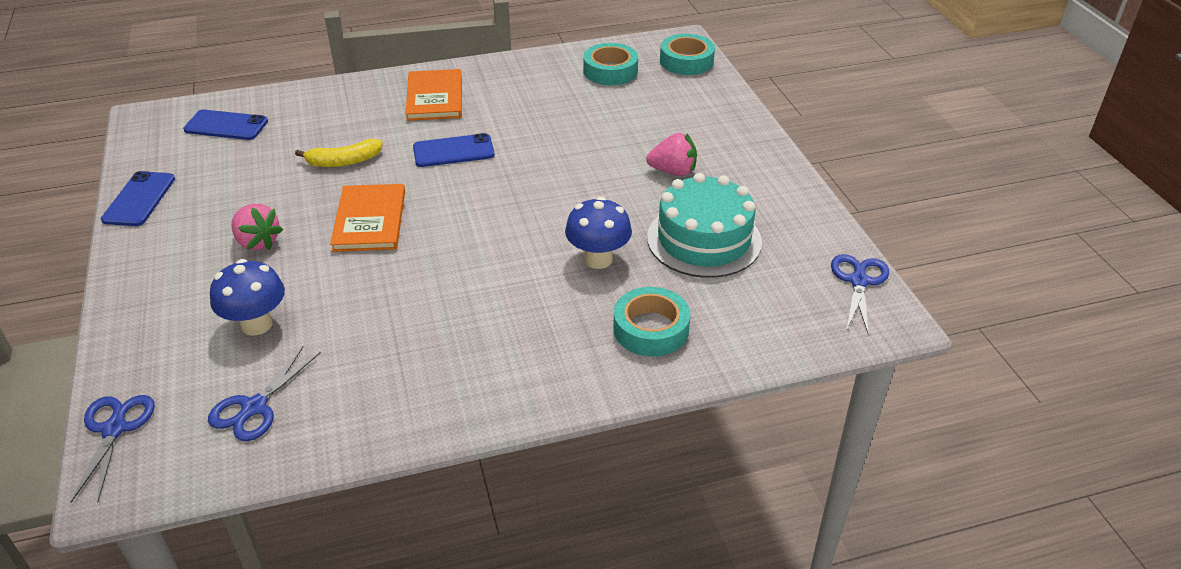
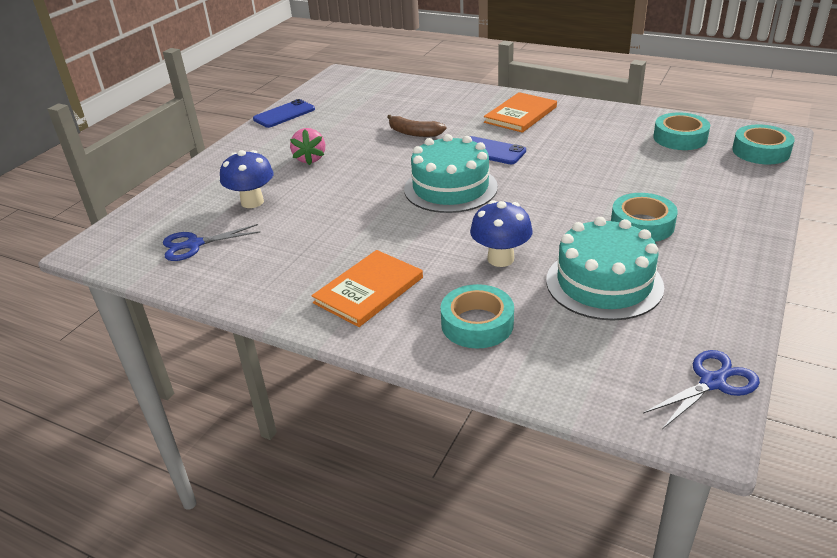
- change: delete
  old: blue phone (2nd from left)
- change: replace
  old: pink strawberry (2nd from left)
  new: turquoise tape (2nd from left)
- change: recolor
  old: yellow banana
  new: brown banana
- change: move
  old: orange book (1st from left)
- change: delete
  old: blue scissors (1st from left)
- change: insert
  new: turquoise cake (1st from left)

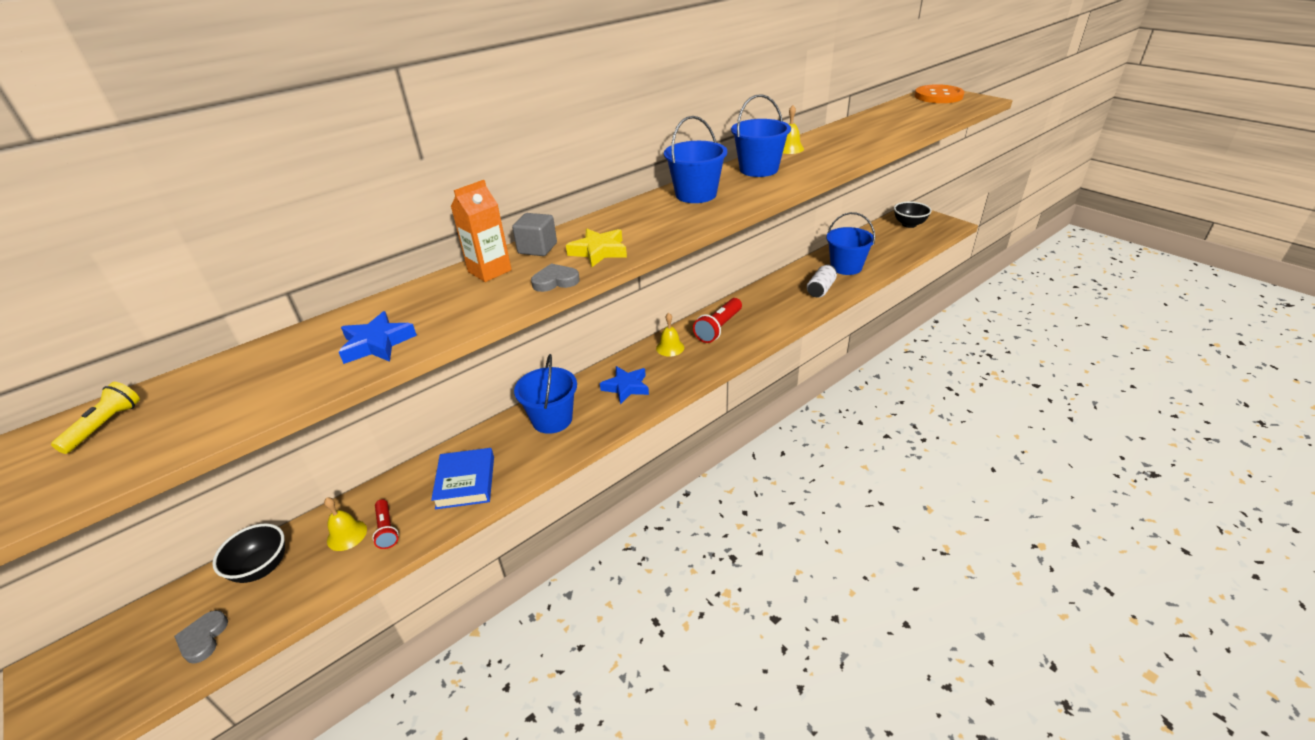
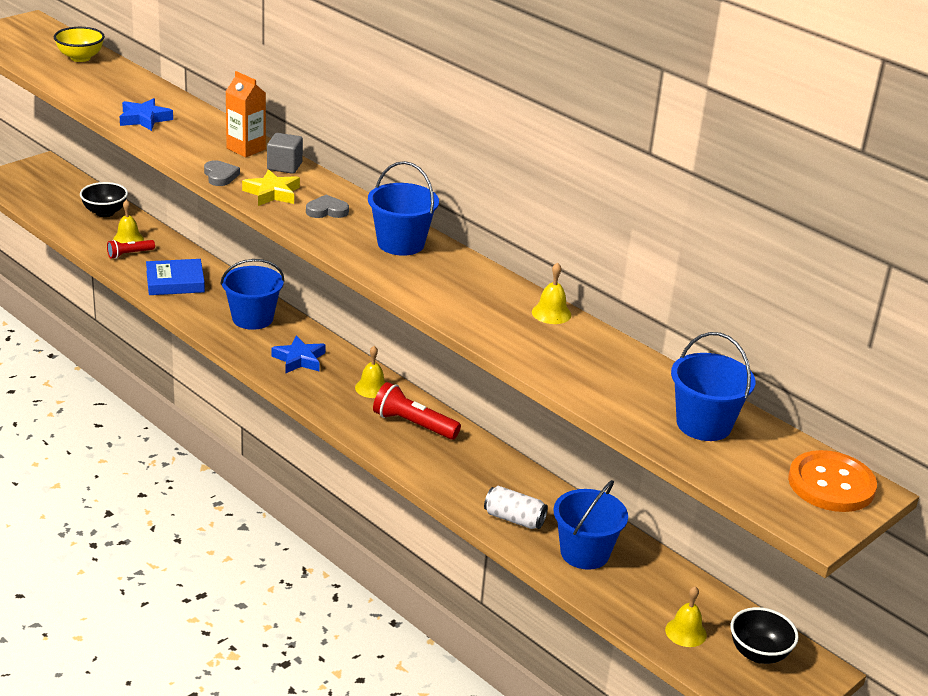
- change: move
  old: blue bucket (3rd from left in the first image)
  new: blue bucket (4th from left)
- change: replace
  old: yellow flashlight
  new: yellow bowl
- change: move
  old: grey heart (1st from left in the first image)
  new: grey heart (2nd from left)
- change: insert
  new: yellow bell (4th from left)

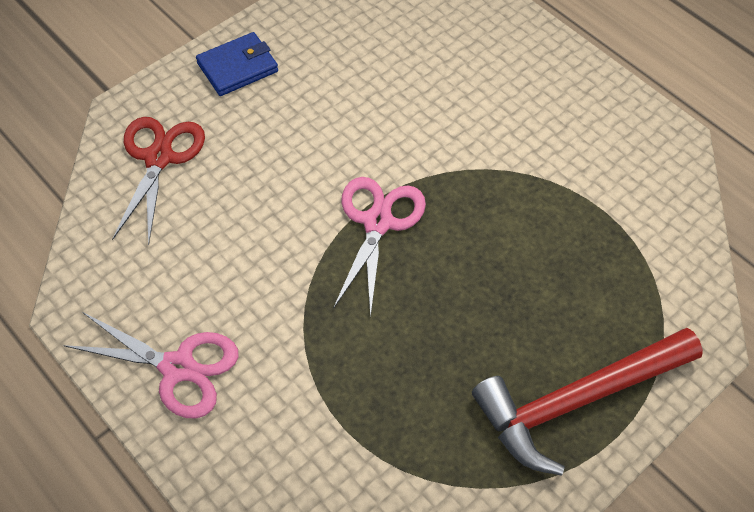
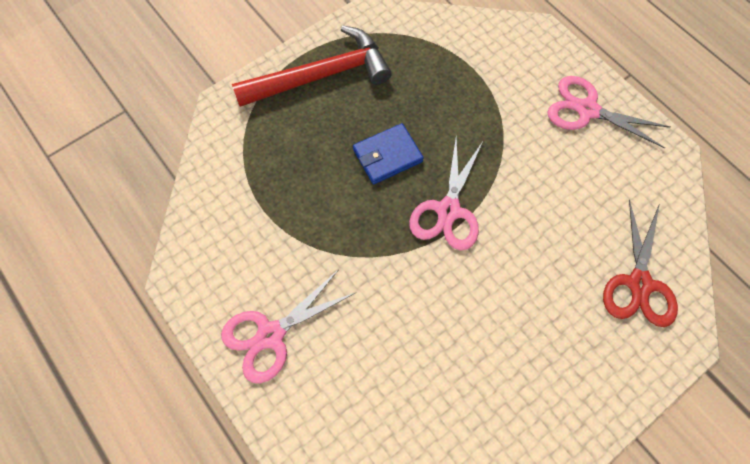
- change: move
  old: blue wallet
- change: insert
  new: pink scissors (1st from left)

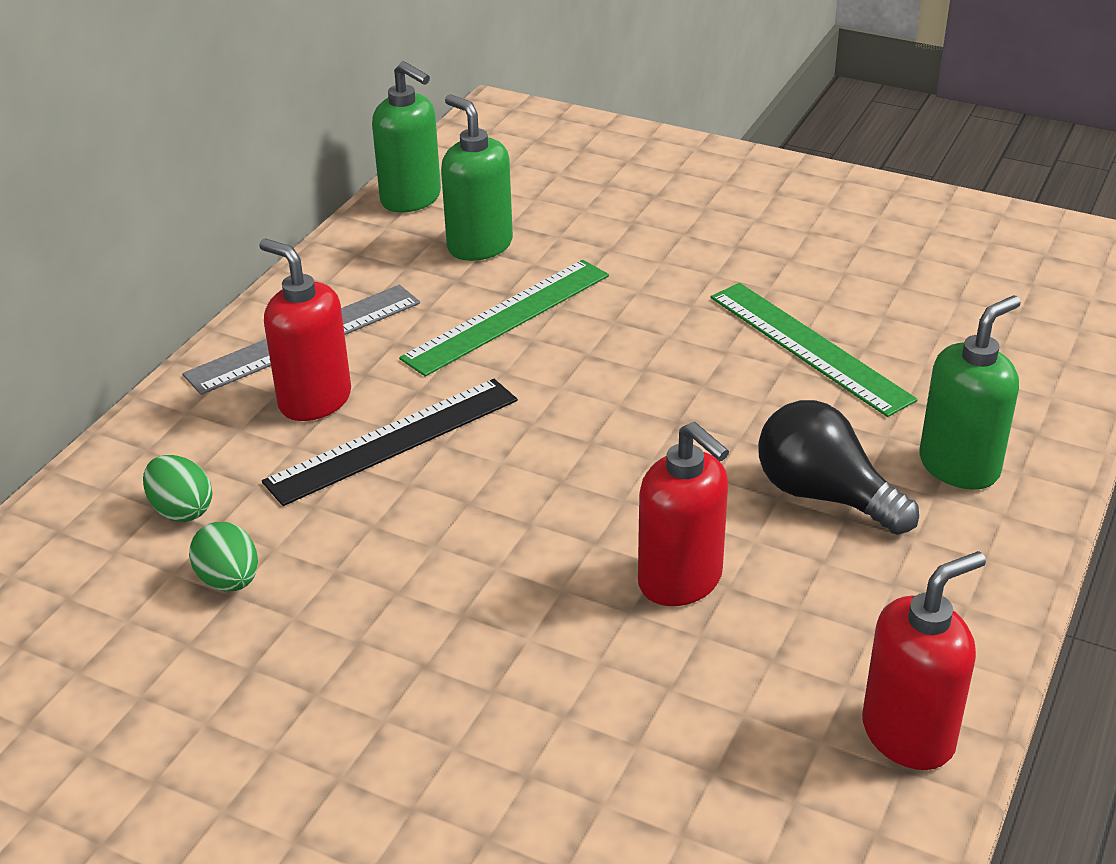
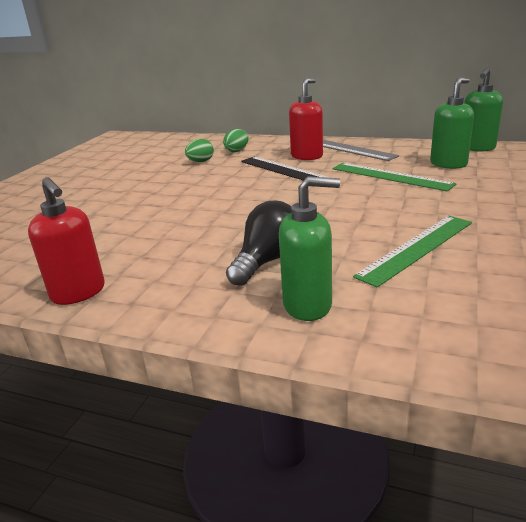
- change: rotate
  old: green soap dispenser (3rd from left in the first image)
  degrees: -45
- change: delete
  old: red soap dispenser (2nd from left)

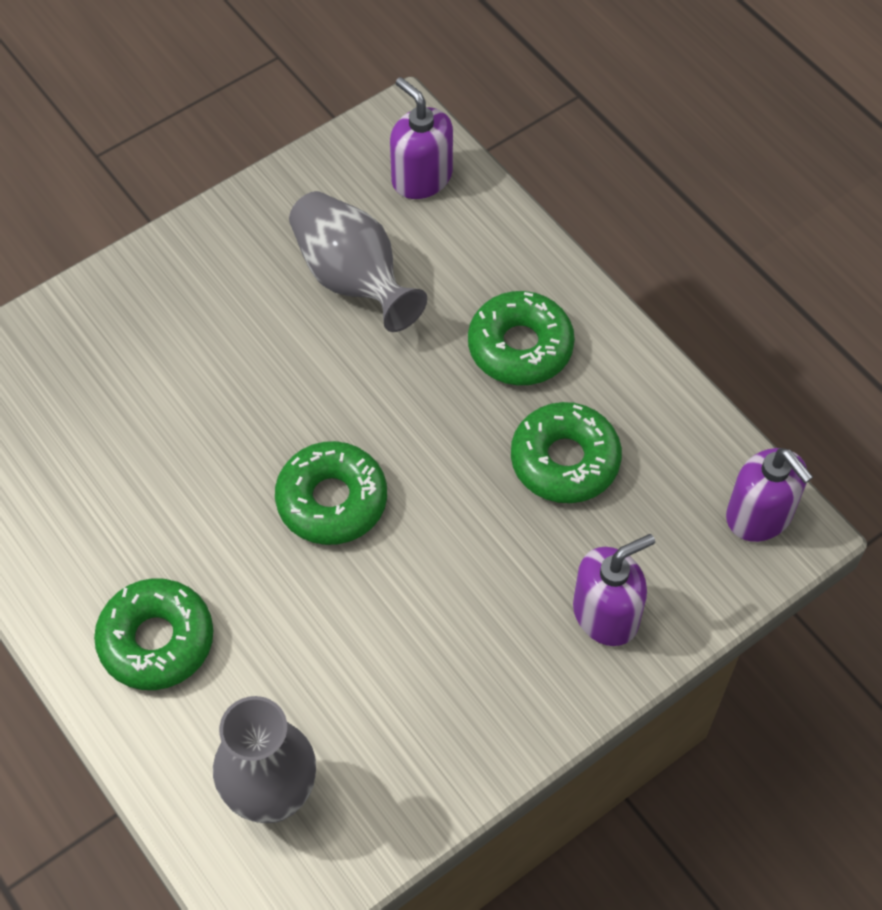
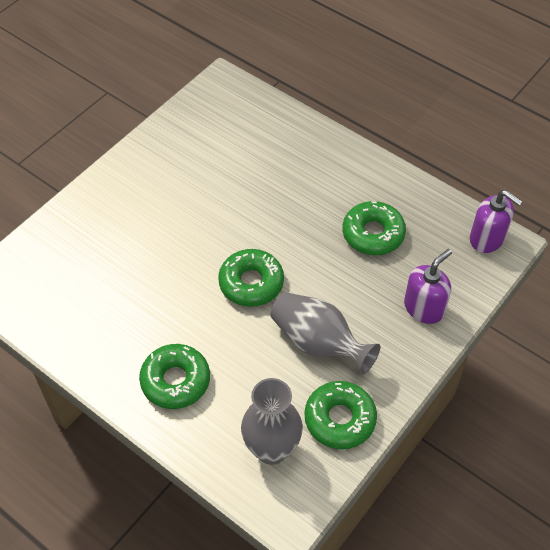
- change: delete
  old: purple soap dispenser (1st from left)
- change: move
  old: grey vase (2nd from left)
- change: move
  old: green donut (3rd from left)

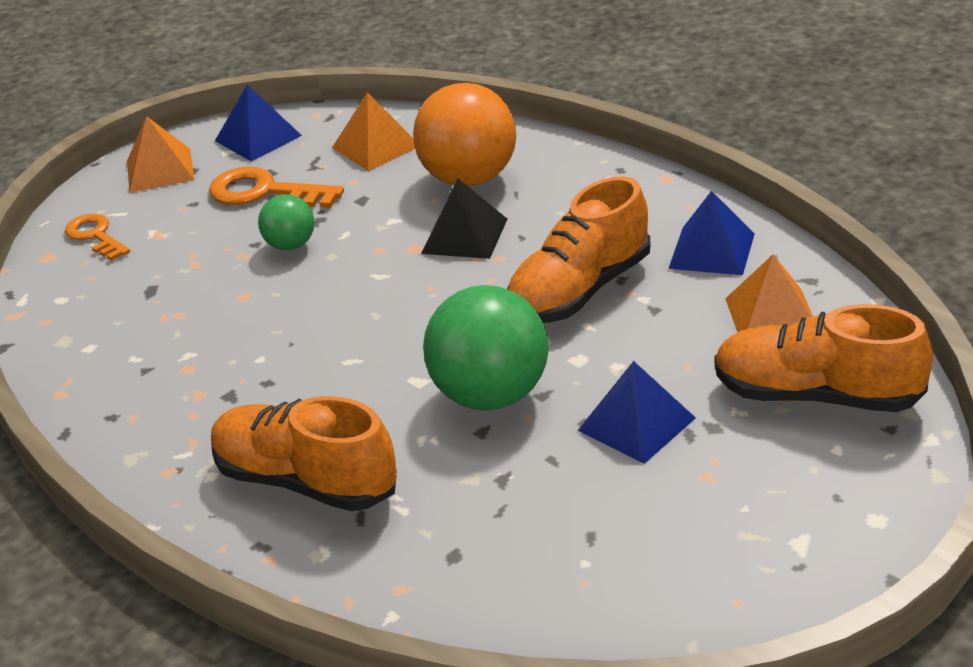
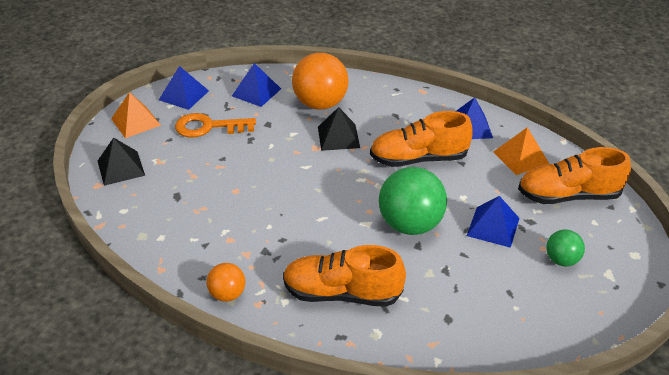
- change: recolor
  old: orange pyramid (2nd from left)
  new: blue pyramid (2nd from left)
- change: rotate
  old: orange shoe (2nd from left)
  degrees: 60
- change: move
  old: green ball (1st from left in the first image)
  new: green ball (2nd from left)
- change: replace
  old: orange key (1st from left)
  new: black pyramid (1st from left)
- change: insert
  new: orange ball (1st from left)

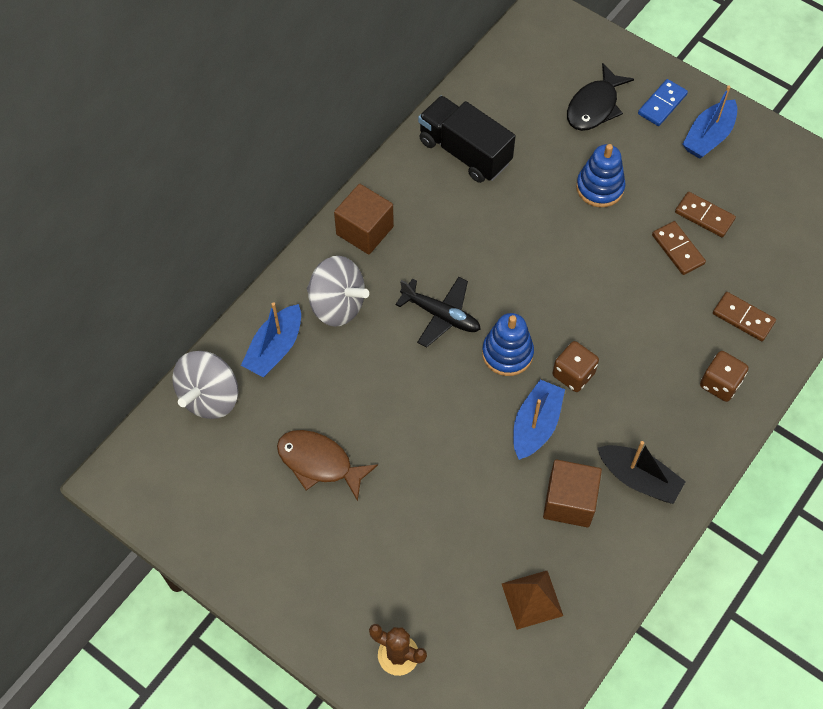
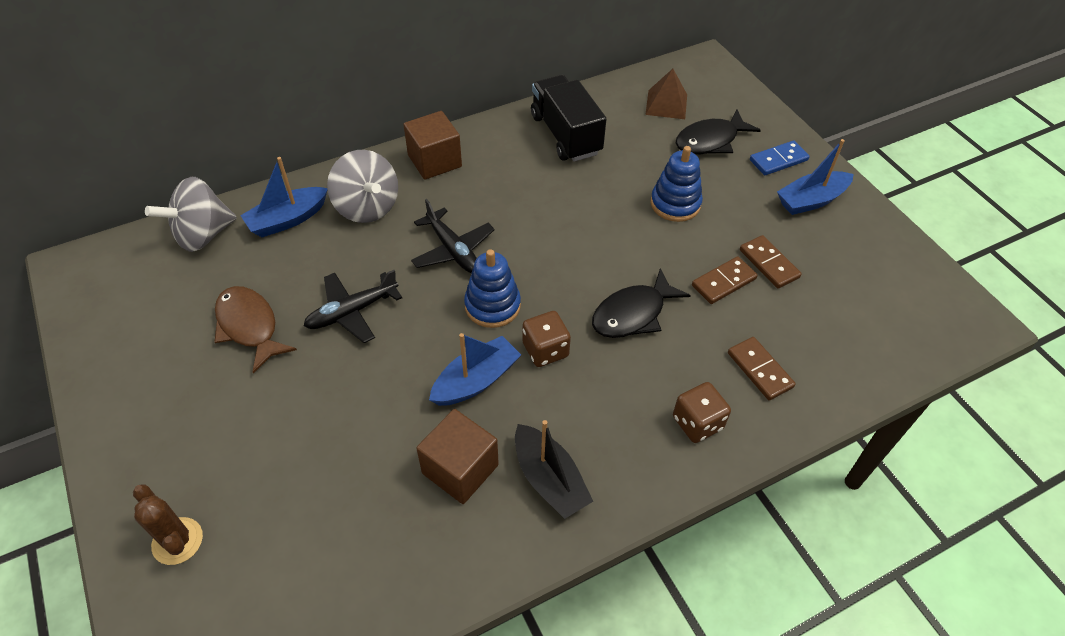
- change: rotate
  old: brown domino (1st from left)
  degrees: 60
- change: move
  old: brown pyramid
- change: insert
  new: black fish (1st from left)
- change: insert
  new: black plane (1st from left)

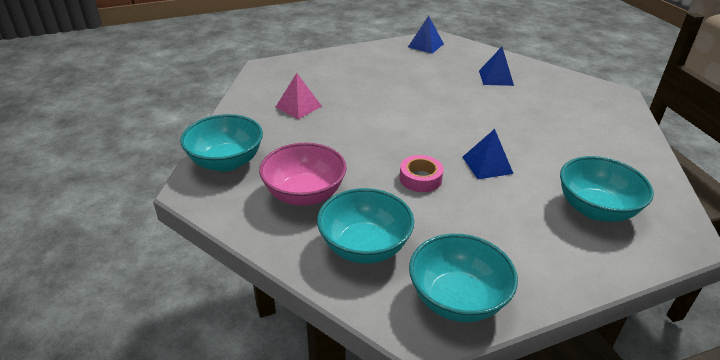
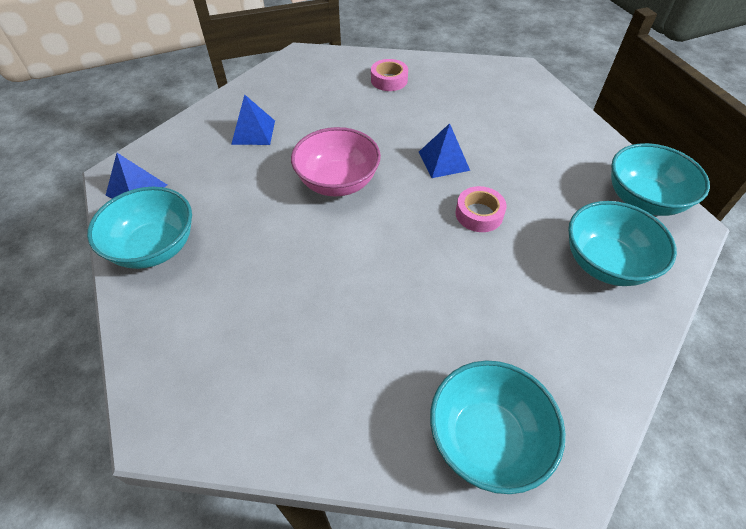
- change: delete
  old: pink pyramid
- change: move
  old: pink bowl
- change: move
  old: turquoise bowl (4th from left in the first image)
  new: turquoise bowl (1st from left)
- change: insert
  new: pink tape (1st from left)

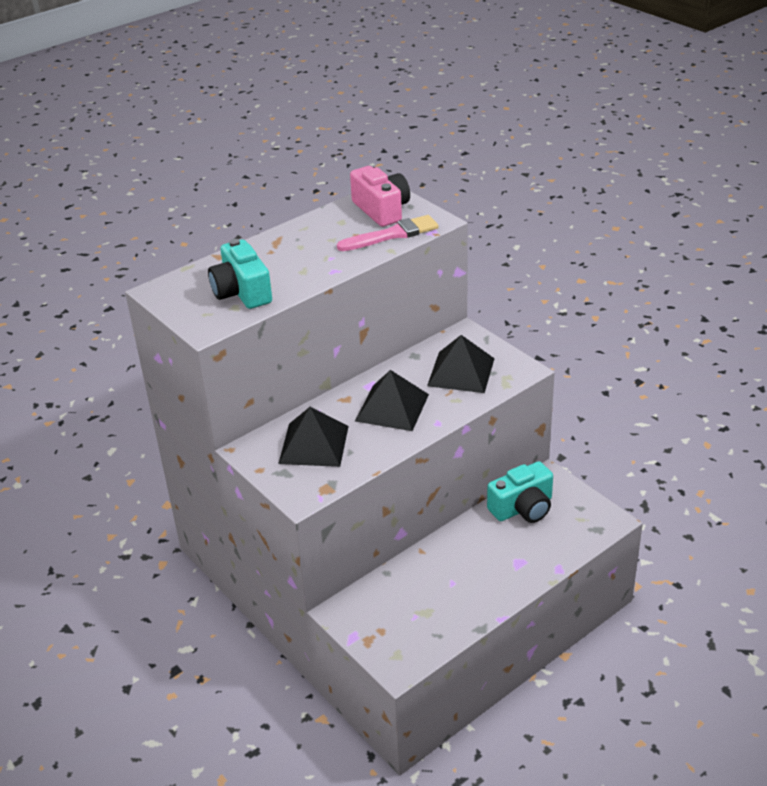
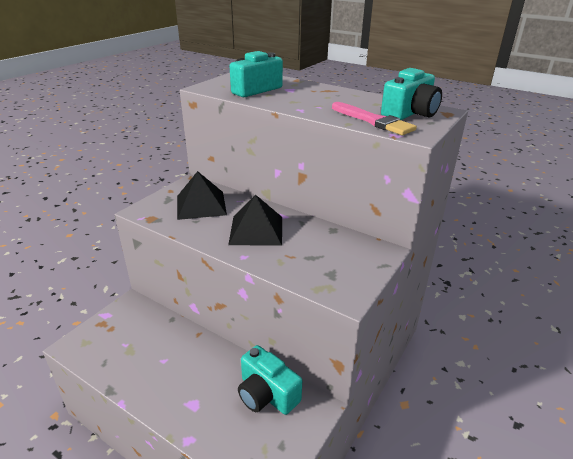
- change: recolor
  old: pink camera
  new: turquoise camera (3rd from left)
- change: delete
  old: black pyramid (3rd from left)

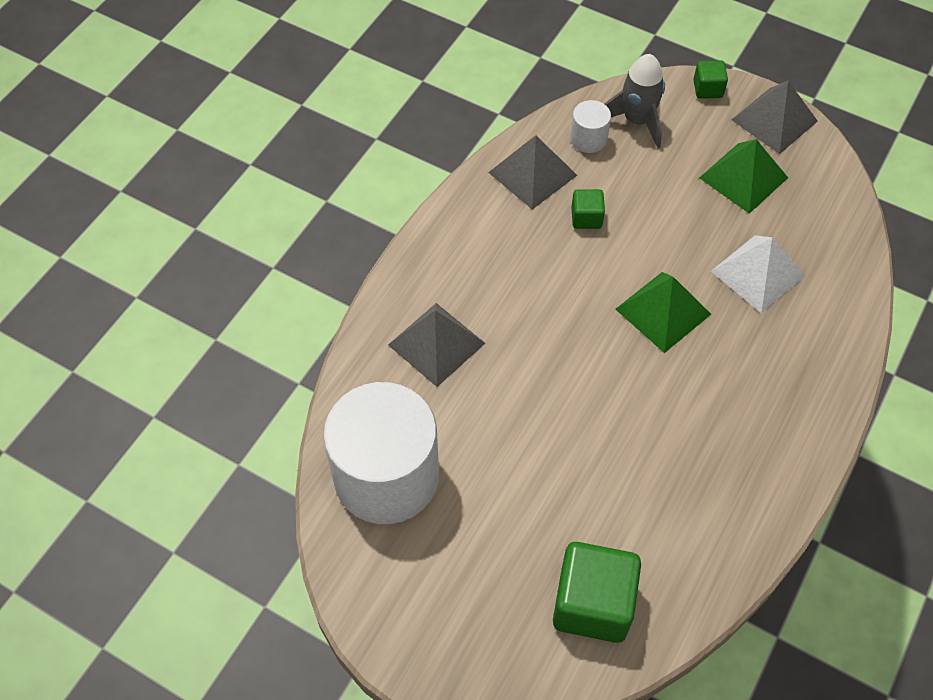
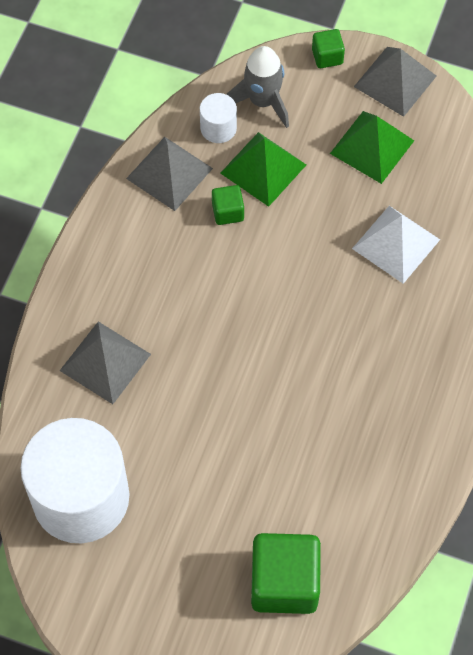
- change: move
  old: green pyramid (1st from left)

